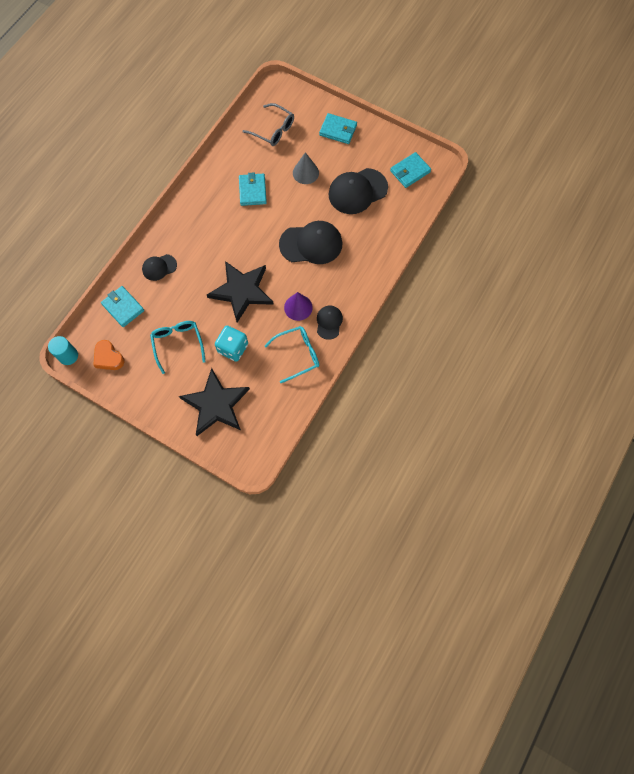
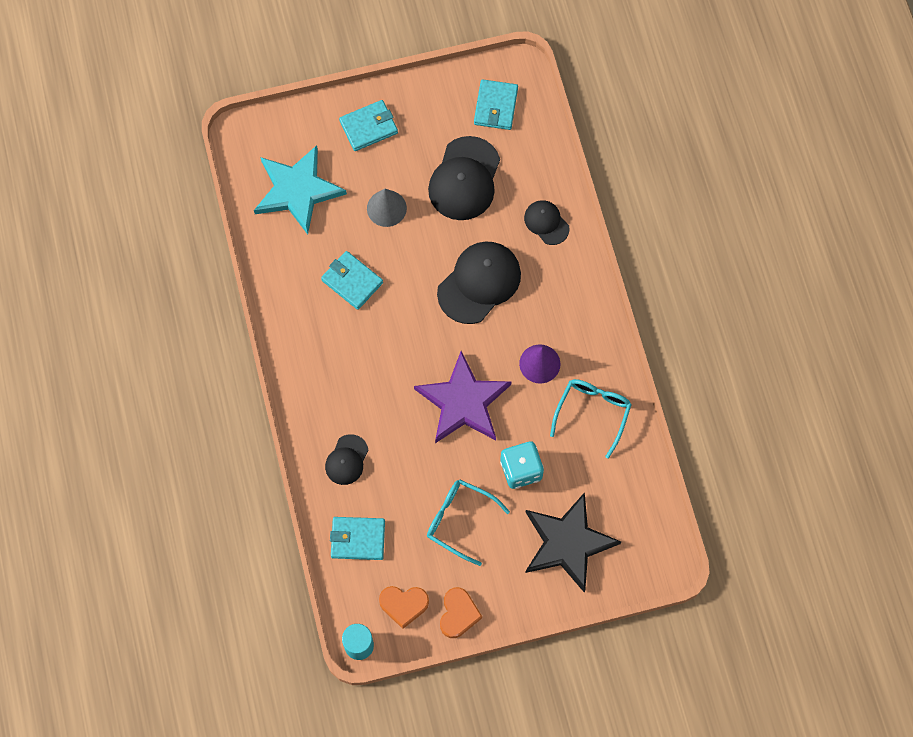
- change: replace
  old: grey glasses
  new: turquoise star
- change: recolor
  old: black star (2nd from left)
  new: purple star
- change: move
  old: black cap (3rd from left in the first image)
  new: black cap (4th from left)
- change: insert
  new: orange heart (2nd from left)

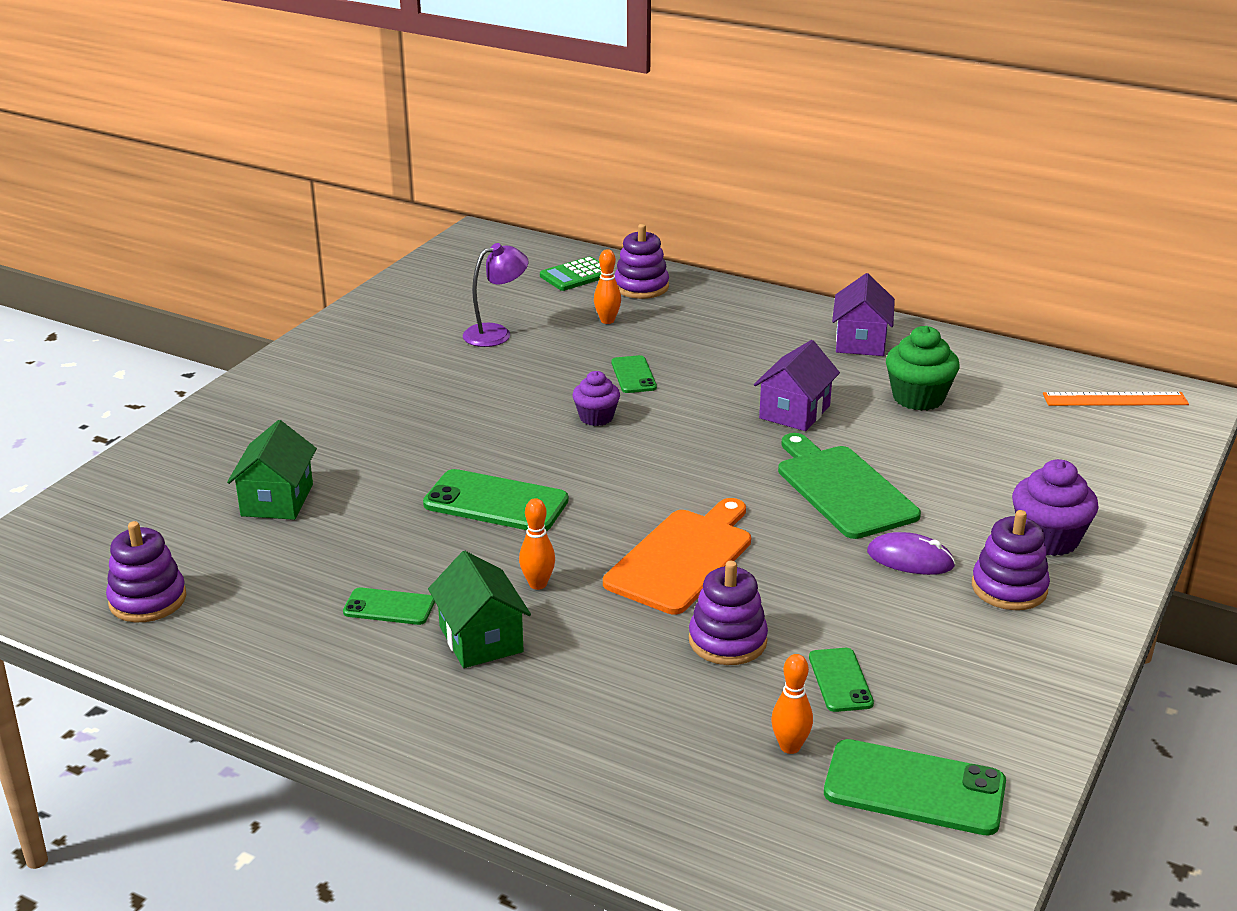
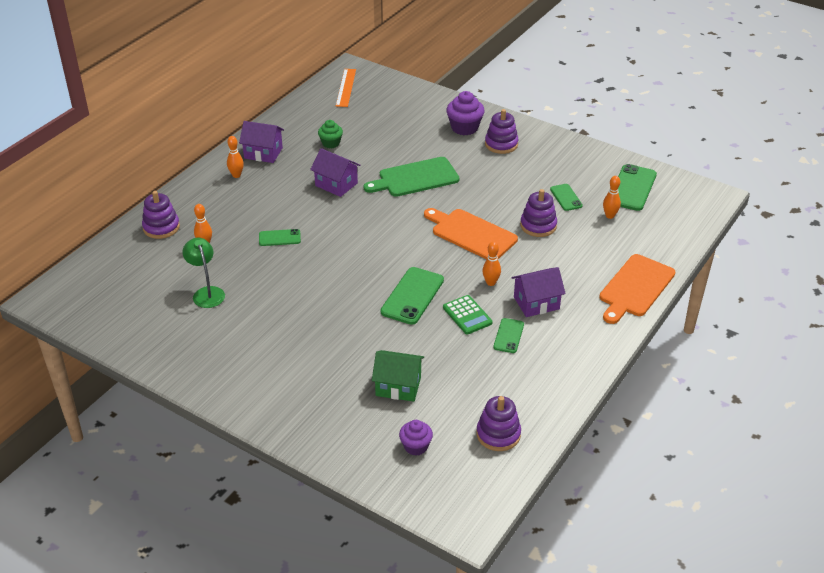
- change: recolor
  old: purple lamp
  new: green lamp
- change: move
  old: green calculator
- change: resize
  old: green cupcake
  factor: 0.64
- change: move
  old: purple cupcake (1st from left)
- change: delete
  old: purple mouse
- change: recolor
  old: green house (2nd from left)
  new: purple house (3rd from left)
- change: rotate
  old: green phone (4th from left)
  degrees: 75
- change: insert
  new: orange bowling pin (2nd from left)
- change: insert
  new: orange cutting board (2nd from left)

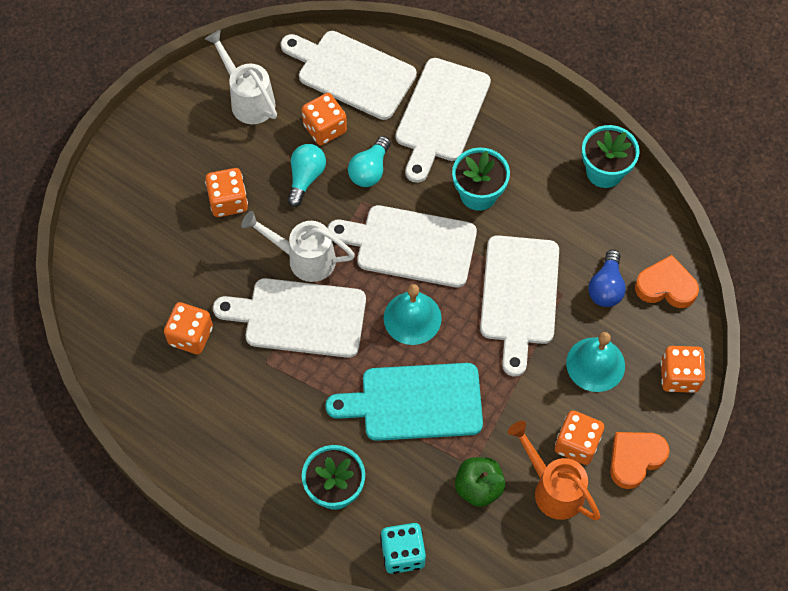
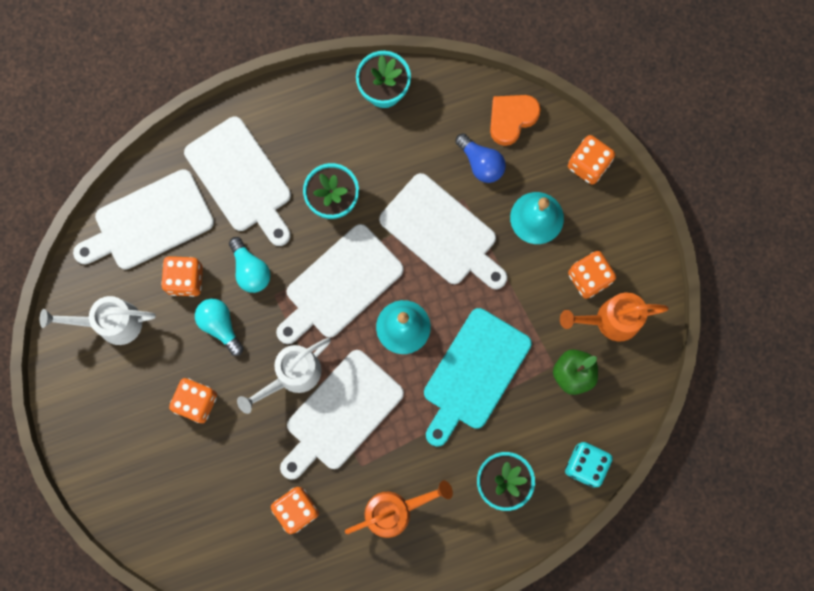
- change: delete
  old: orange heart (1st from left)
- change: insert
  new: orange watering can (1st from left)

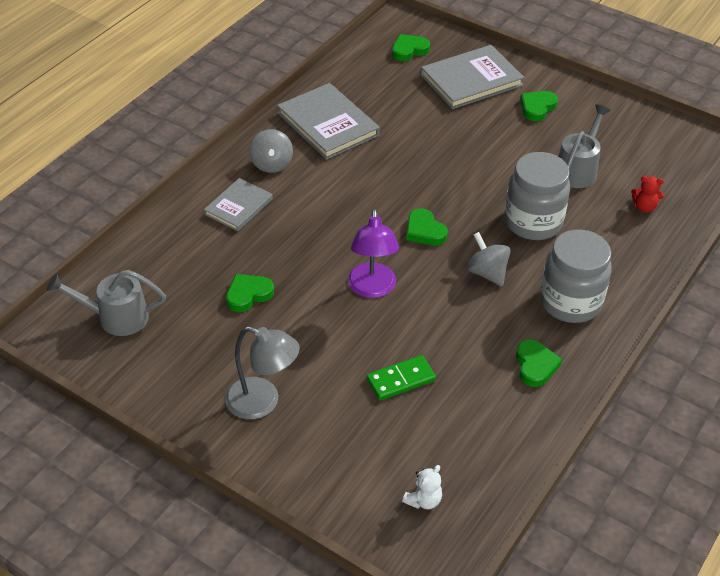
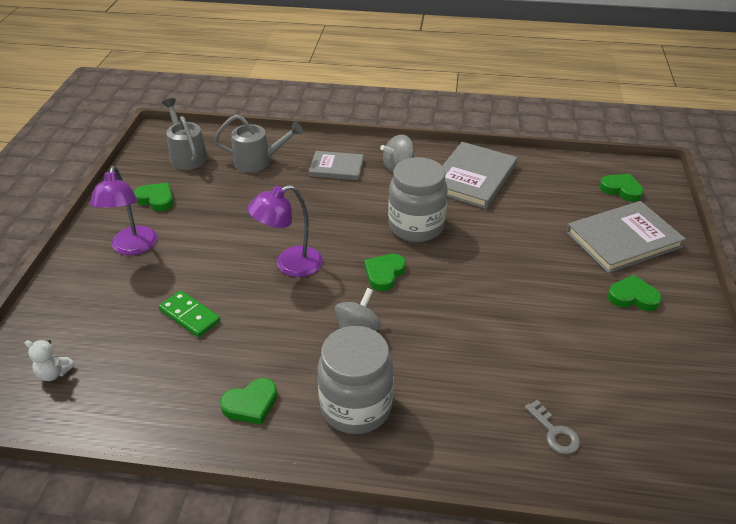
- change: rotate
  old: grey book (3rd from left)
  degrees: -60
- change: move
  old: grey watering can (2nd from left)
- change: move
  old: grey jar (1st from left in the first image)
  new: grey jar (2nd from left)
- change: replace
  old: red teddy bear
  new: grey key
- change: move
  old: green heart (1st from left)
- change: recolor
  old: grey lamp
  new: purple lamp (1st from left)

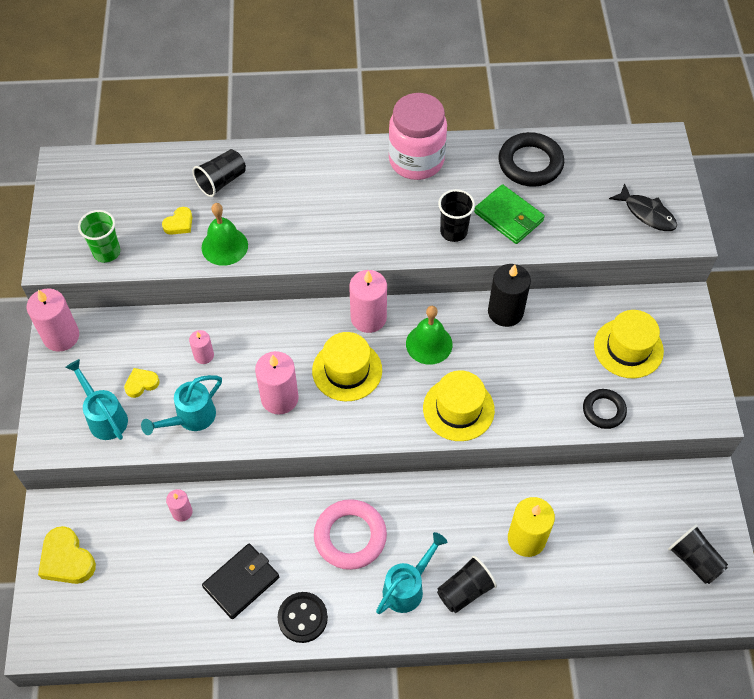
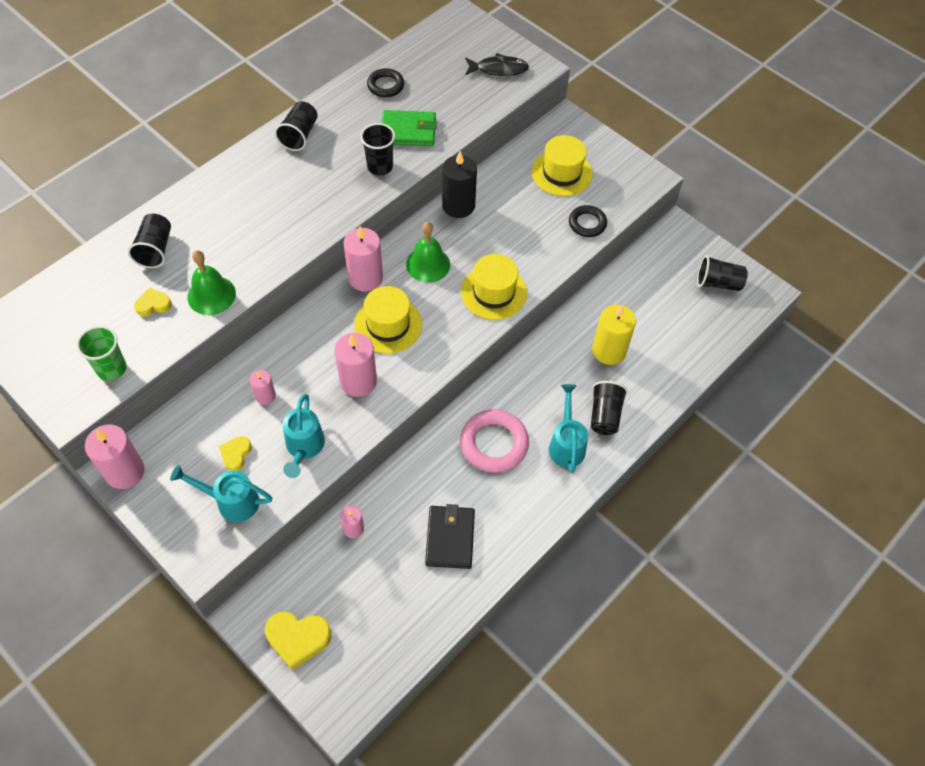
- change: replace
  old: pink jar
  new: black cup (2nd from left)
- change: resize
  old: black ring (1st from left)
  factor: 0.61
- change: rotate
  old: yellow heart (3rd from left in the first image)
  degrees: -105
- change: delete
  old: black button

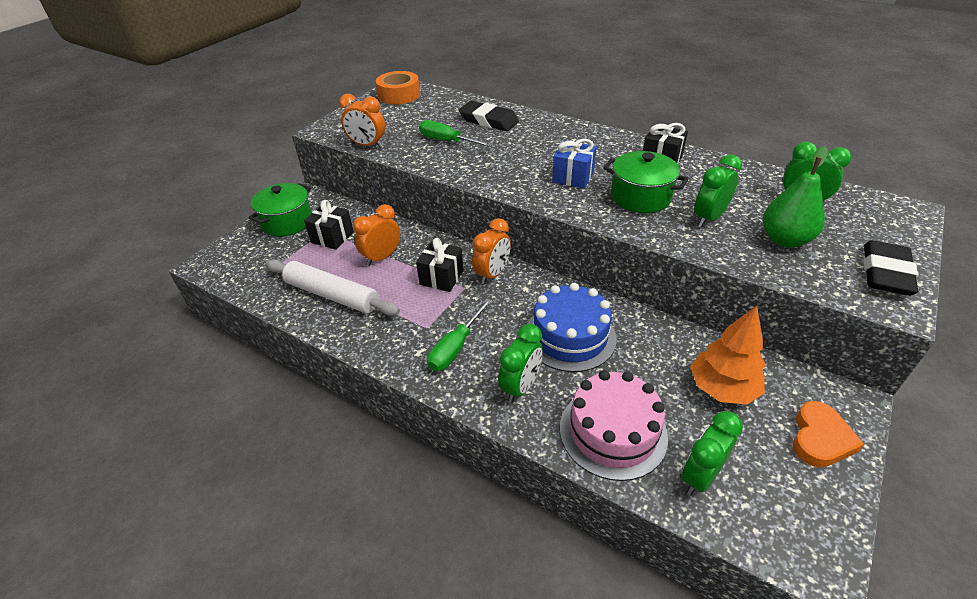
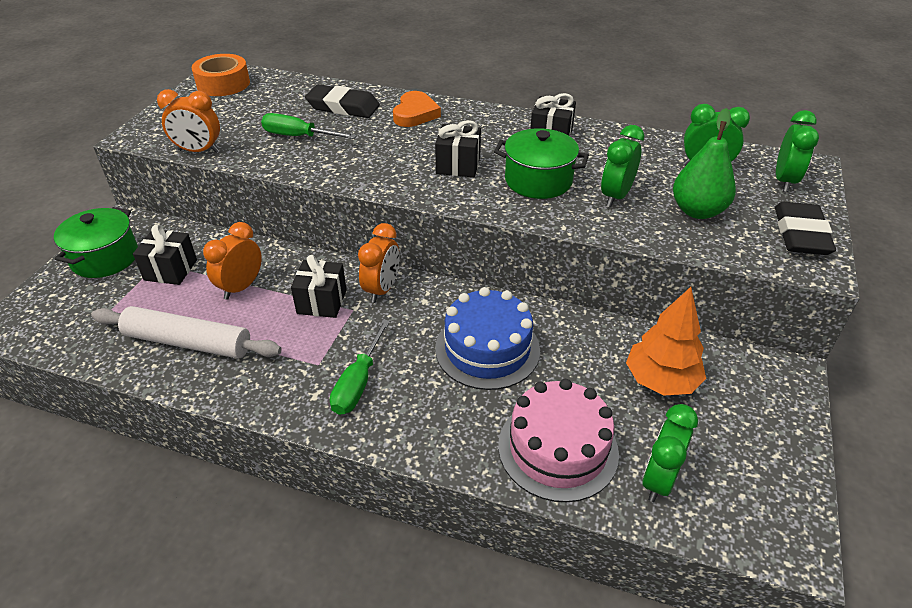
- change: recolor
  old: blue gift
  new: black gift (3rd from left)
- change: move
  old: green clock (1st from left in the first image)
  new: green clock (4th from left)
- change: move
  old: orange heart

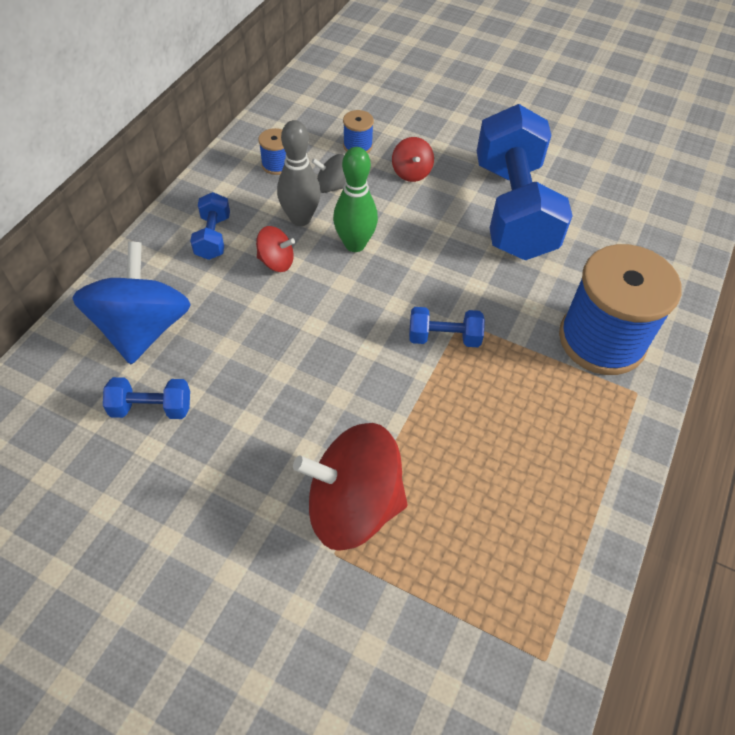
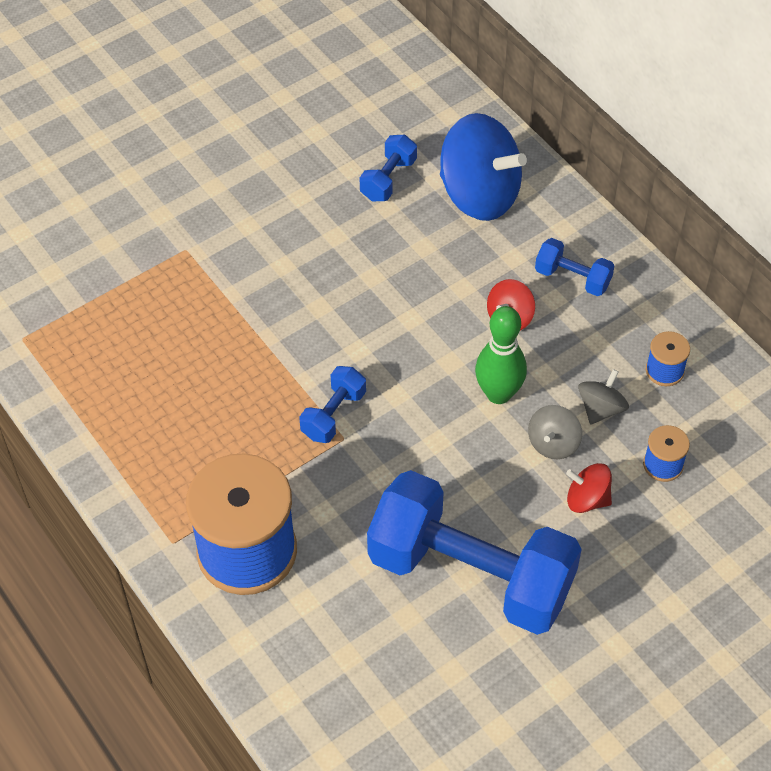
- change: delete
  old: grey bowling pin
- change: delete
  old: red spinning top (2nd from left)
- change: insert
  new: grey spinning top (1st from left)

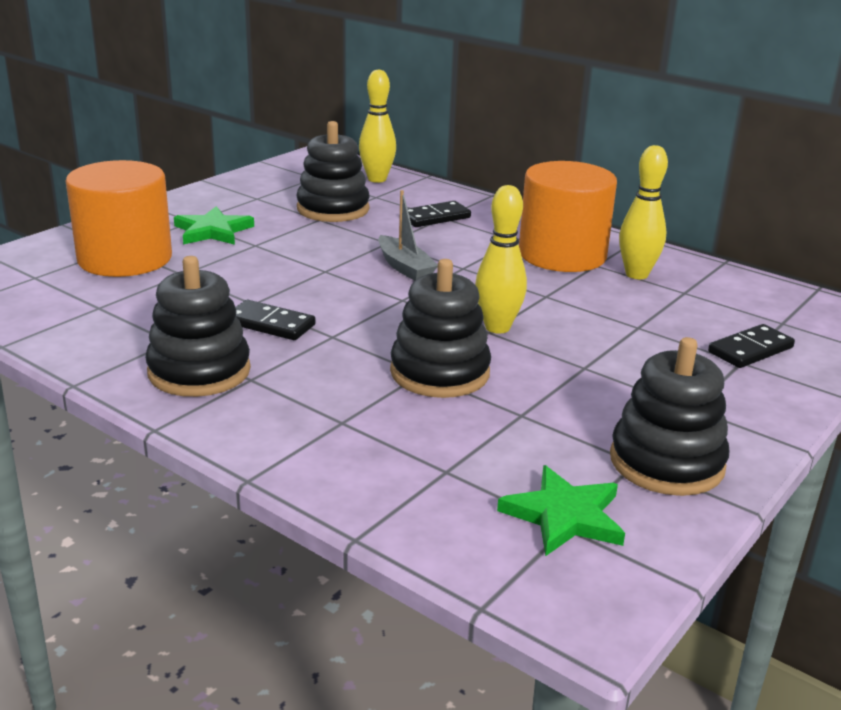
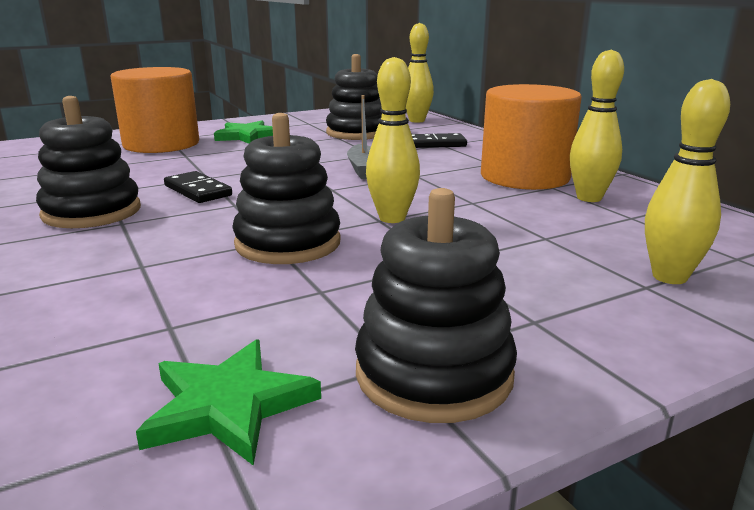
- change: replace
  old: black domino (3rd from left)
  new: yellow bowling pin (4th from left)

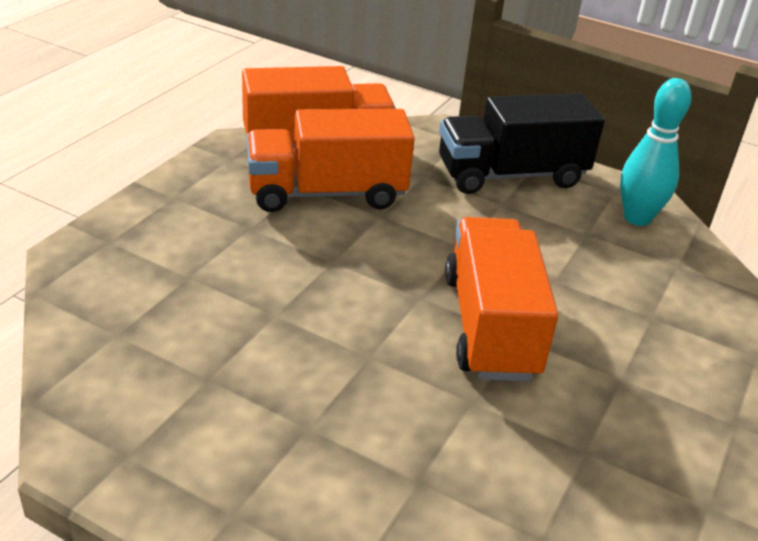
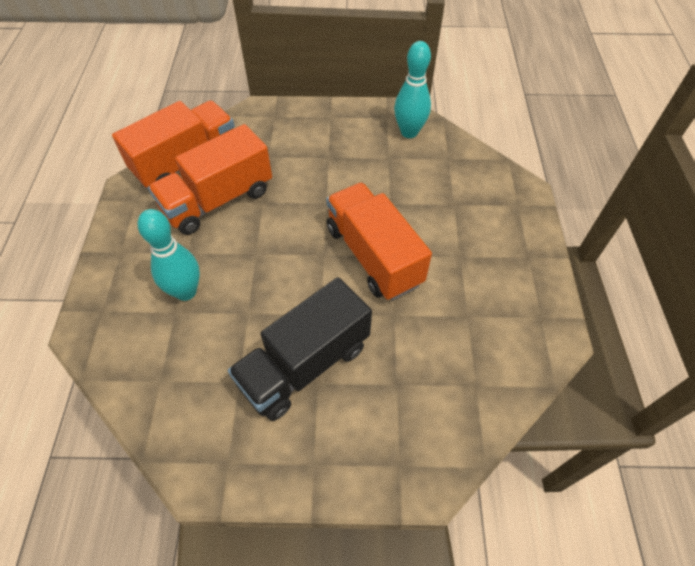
- change: move
  old: black truck
- change: insert
  new: turquoise bowling pin (1st from left)

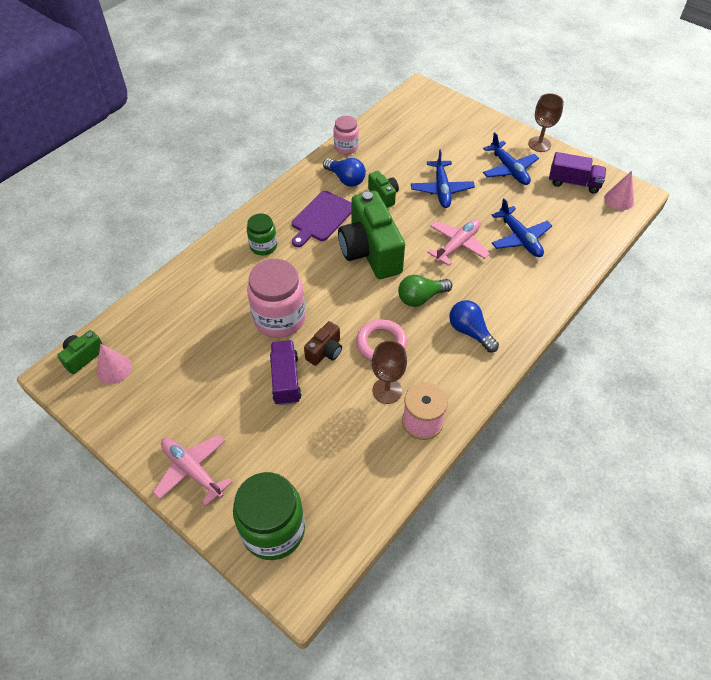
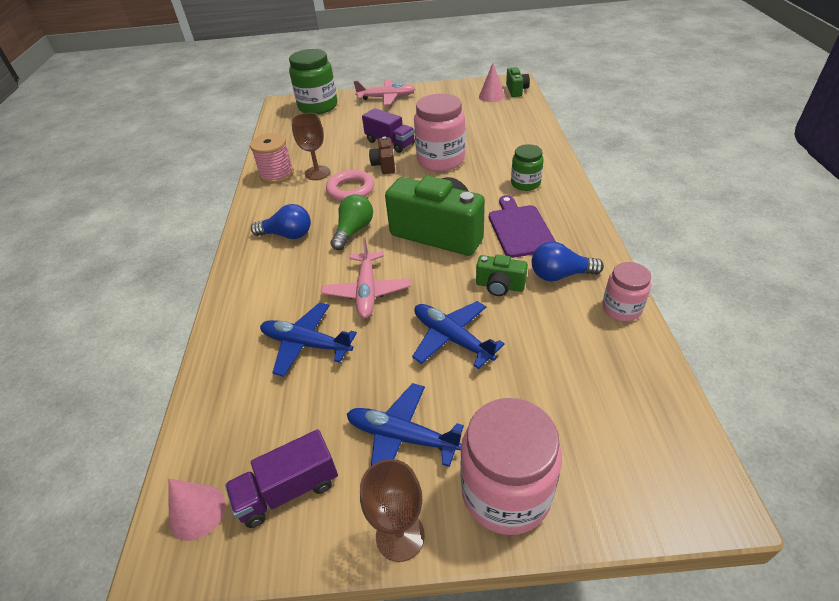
- change: insert
  new: pink jar (2nd from left)

